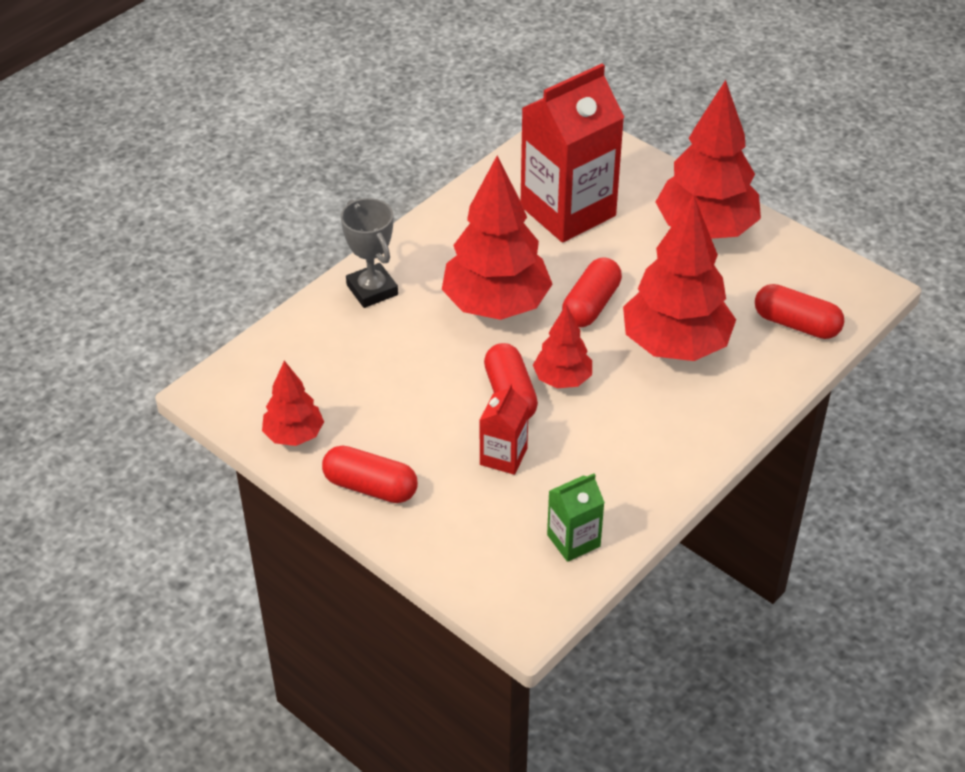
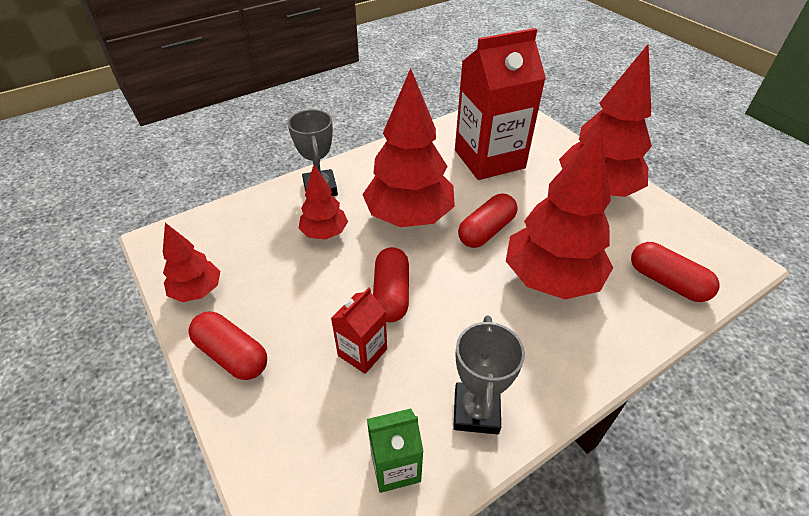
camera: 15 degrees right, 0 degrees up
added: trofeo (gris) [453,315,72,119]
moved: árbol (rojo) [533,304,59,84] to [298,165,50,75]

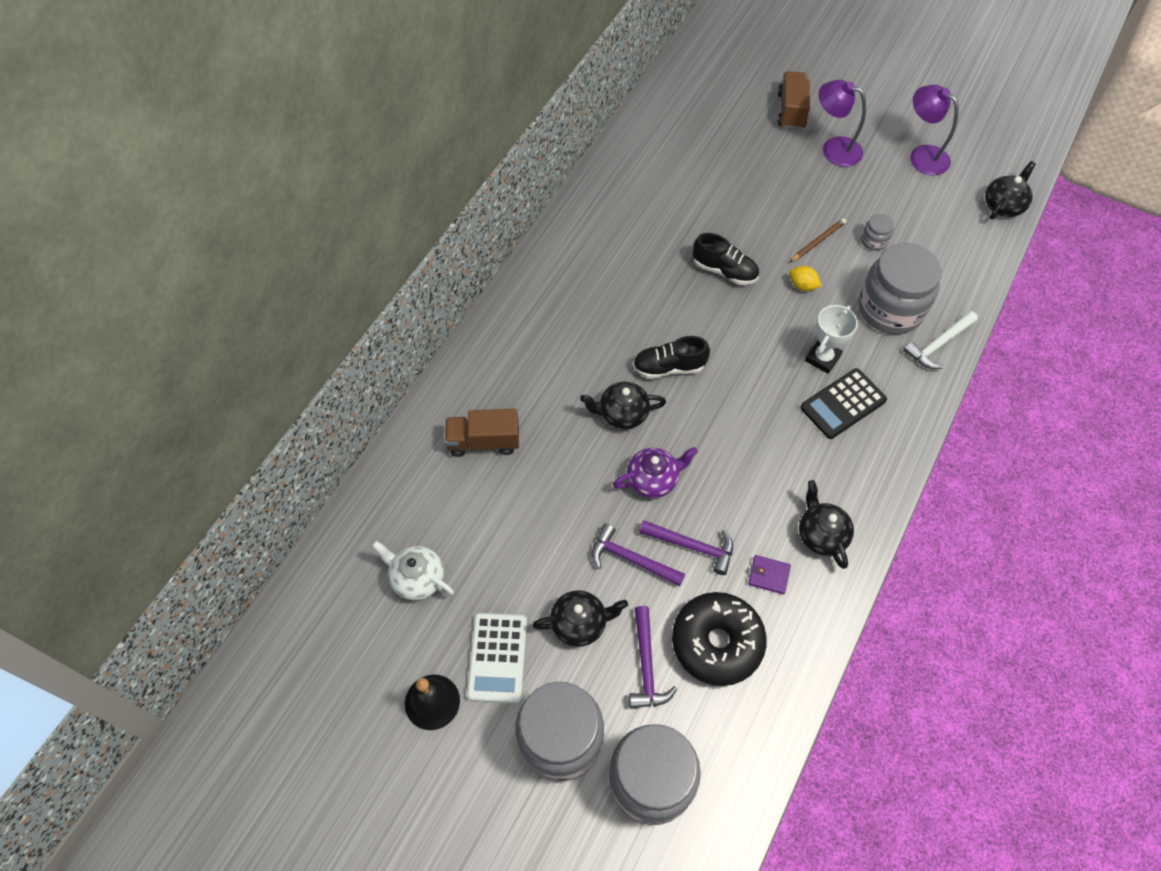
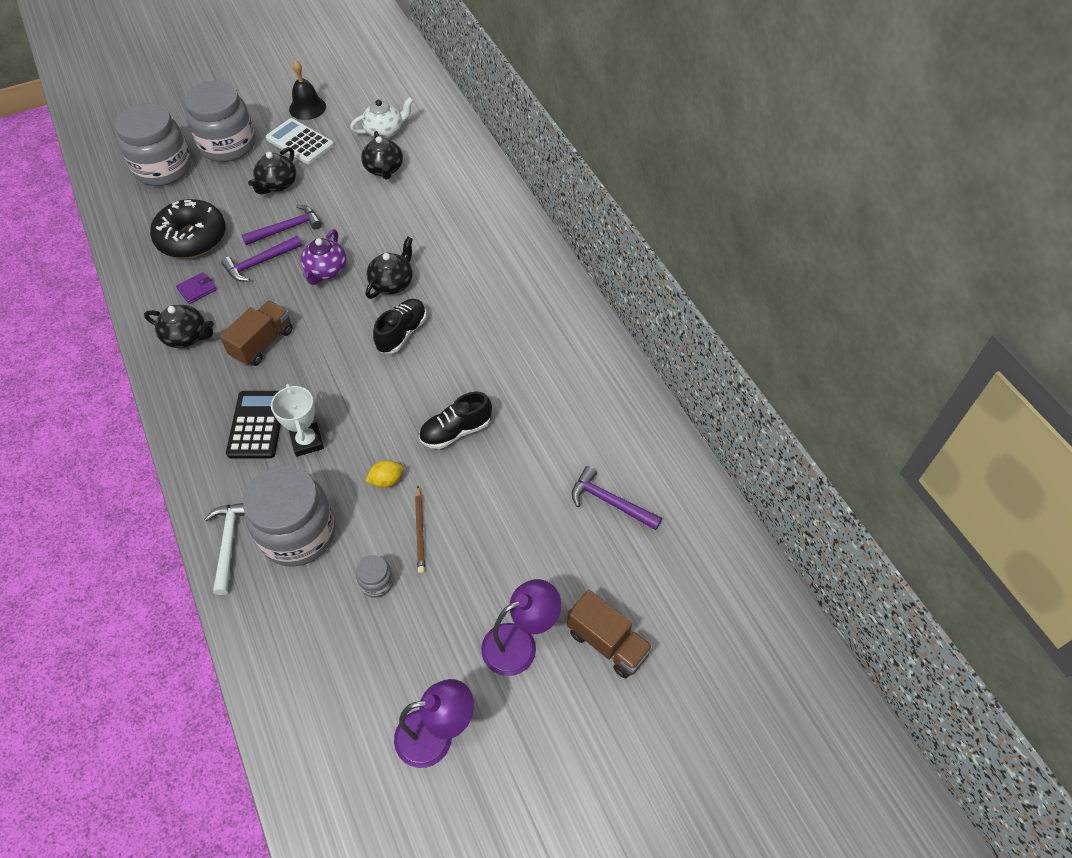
camera: 125 degrees right, 5 degrees down
moved: camión (marrón) [445,409,74,48] to [220,301,73,65]; martillo (morado) [629,606,48,103] to [572,466,90,64]; tetera (negro) [985,161,51,58] to [361,131,42,49]

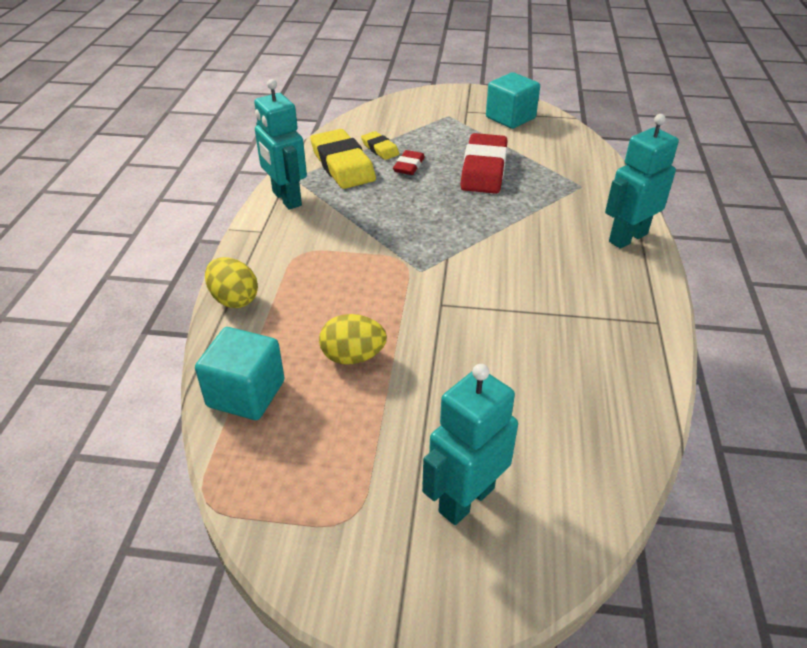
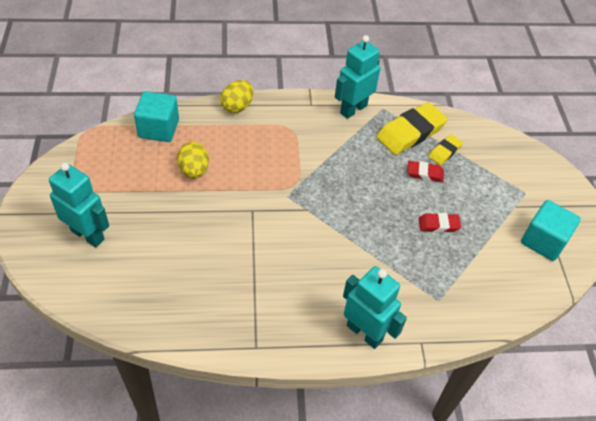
camera: 75 degrees right, 10 degrees up
resized: goma de borrar (rojo) [460,133,48,61] = [419,213,42,19] x0.52

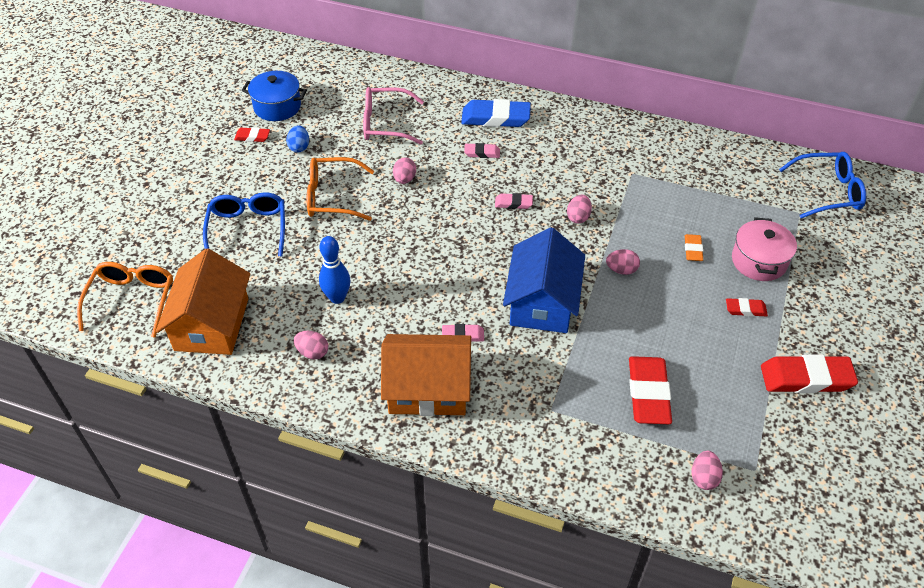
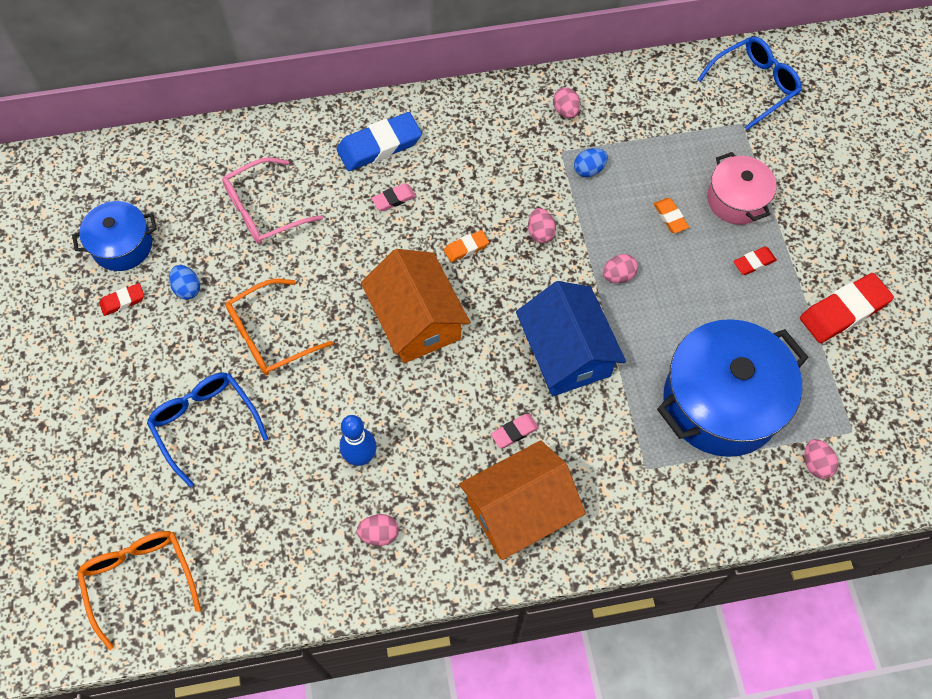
camera: 30 degrees left, 15 degrees up
added: huevo (azul) [574,148,34,29]
moved: casa (naranja) [156,248,94,107] to [361,249,109,114]; huevo (rosa) [393,157,23,27] to [553,87,27,31]
replaced: goma de borrar (rojo) [629,356,43,68] to olla (azul) [657,319,151,138]
recoloured: goma de borrar (rosa) [495,193,38,16] to goma de borrar (naranja) [444,230,45,32]

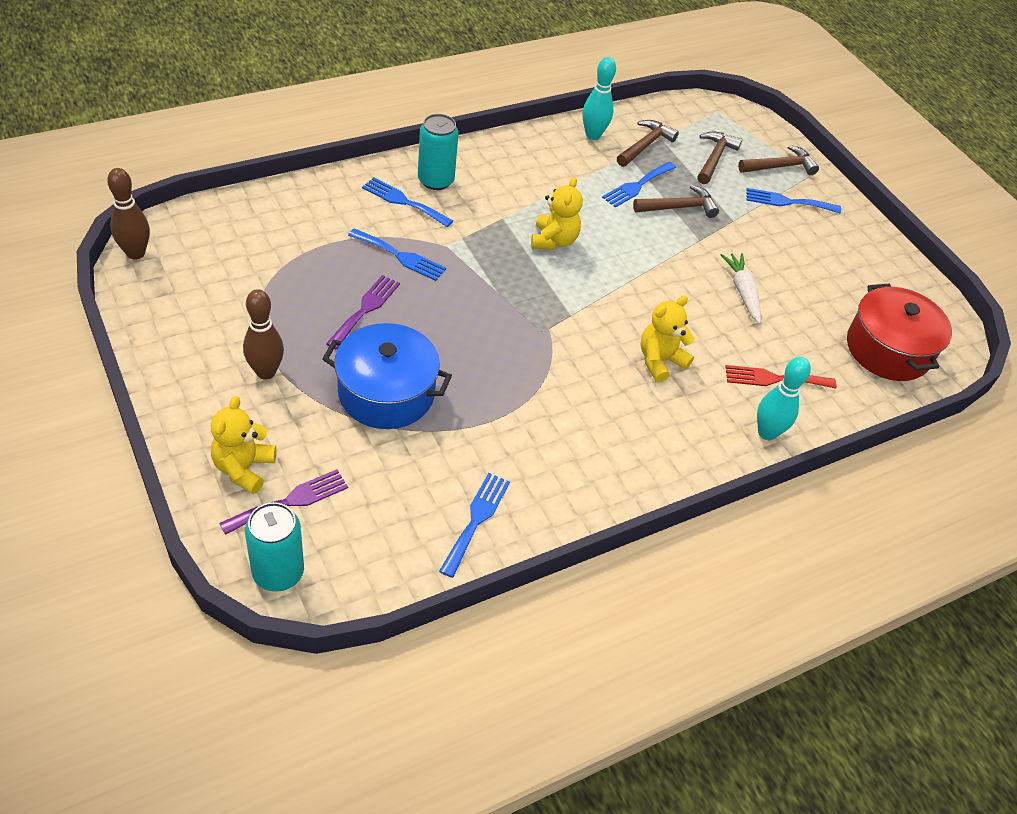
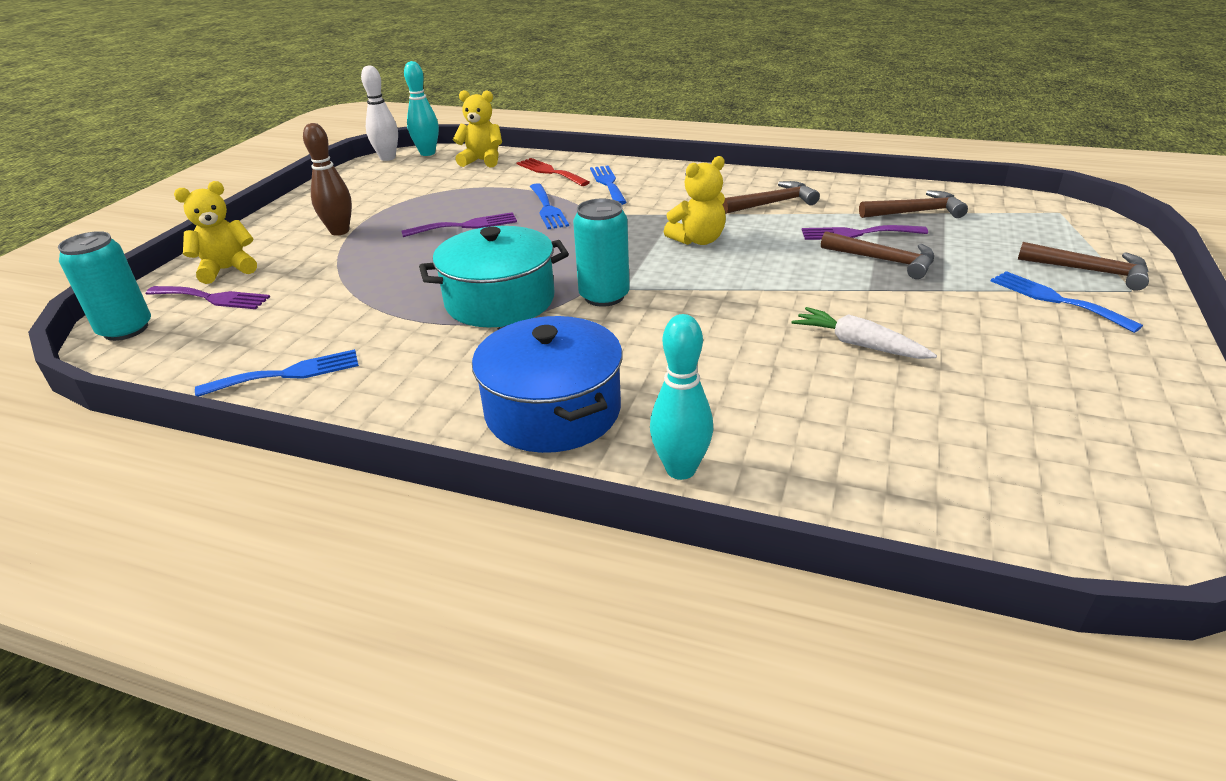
camera: 55 degrees right, 15 degrees down
removed: olla (rojo) [847,283,105,98]
added: olla (turquesa) [419,226,150,101]
moved: olla (azul) [322,323,130,106] to [472,316,151,137]; lata (turquesa) [418,114,41,76] to [573,199,57,108]; bolo (turquesa) [583,57,33,83] to [404,61,35,95]; osito (amarillo) [640,296,55,86] to [453,90,49,77]; martillo (marrón) [697,132,45,52] to [723,181,97,33]; tenedor (rojo) [725,365,112,24] to [517,158,73,28]
recoloured: bolo (marrón) [107,168,43,92] to bolo (blanco) [361,65,37,96]; tenedor (azul) [602,162,74,46] to tenedor (morado) [802,225,126,15]
turned: zanahoria (blanco) [721,253,40,71] = [792,307,145,52] 90 degrees counterclockwise

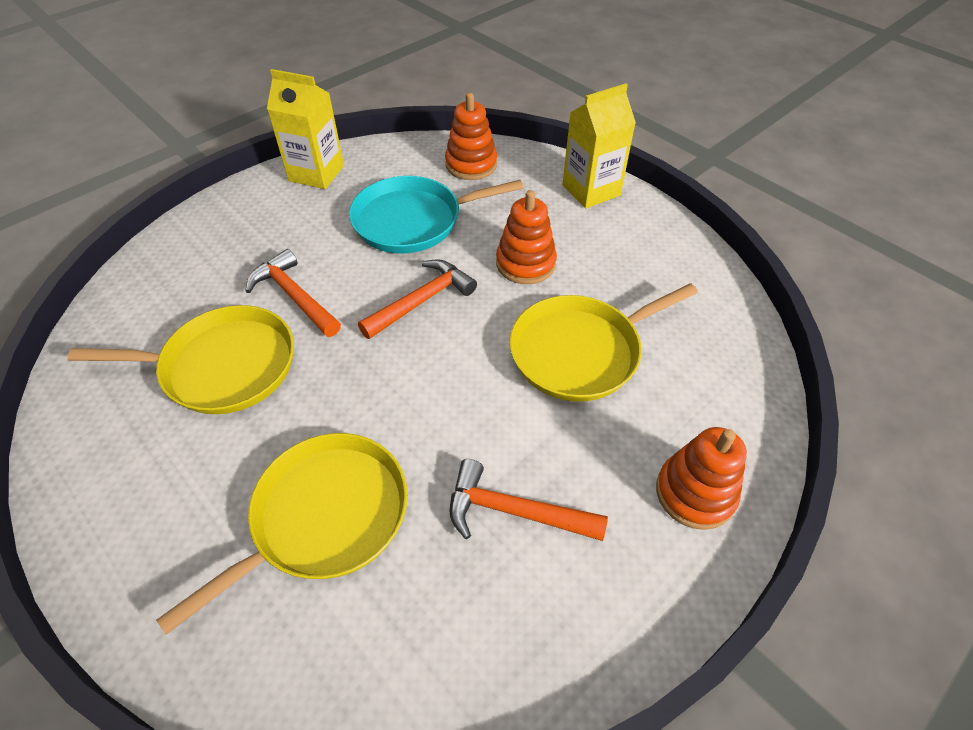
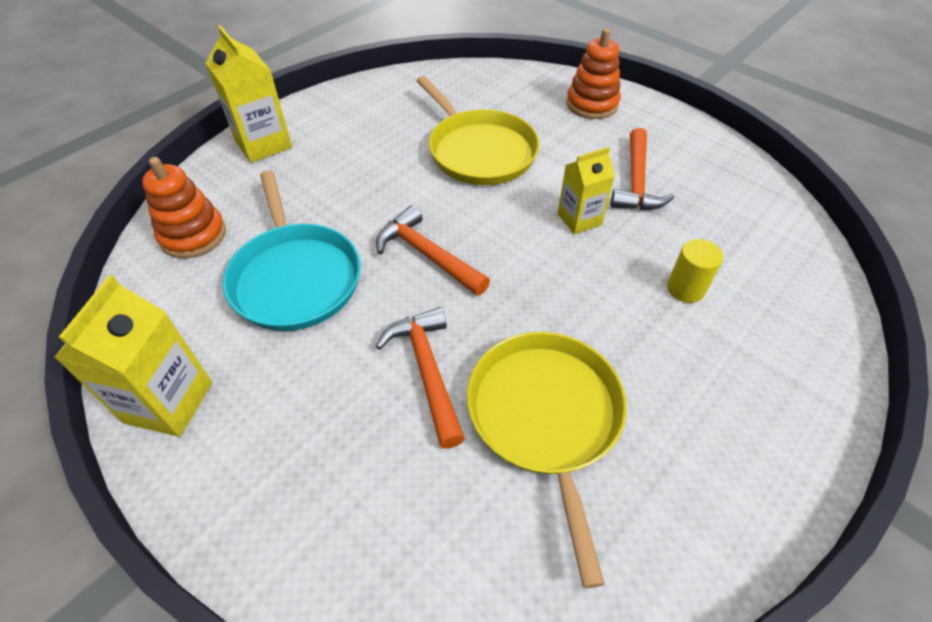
camera: 95 degrees left, 0 degrees up
removed: juguete apilable (naranja) [496,190,61,94]
added: cartón de leche (amarillo) [558,147,57,87]
replaced: sartén (amarillo) [156,433,252,202] to cilindro (amarillo) [667,239,56,64]
turned: martillo (naranja) [246,249,95,88] = [376,307,89,142] 120 degrees clockwise

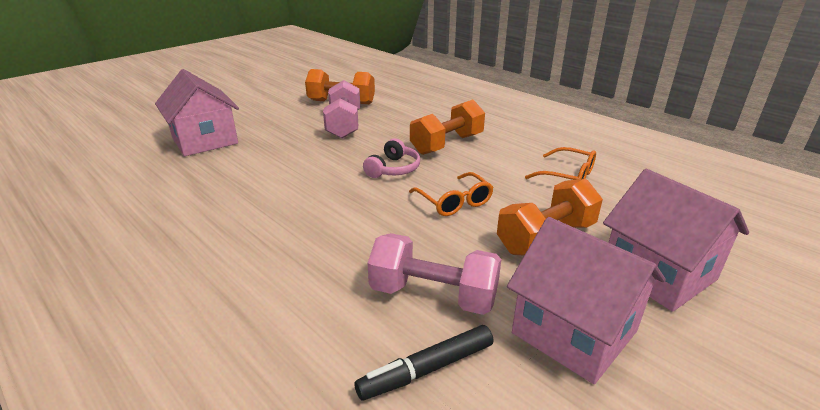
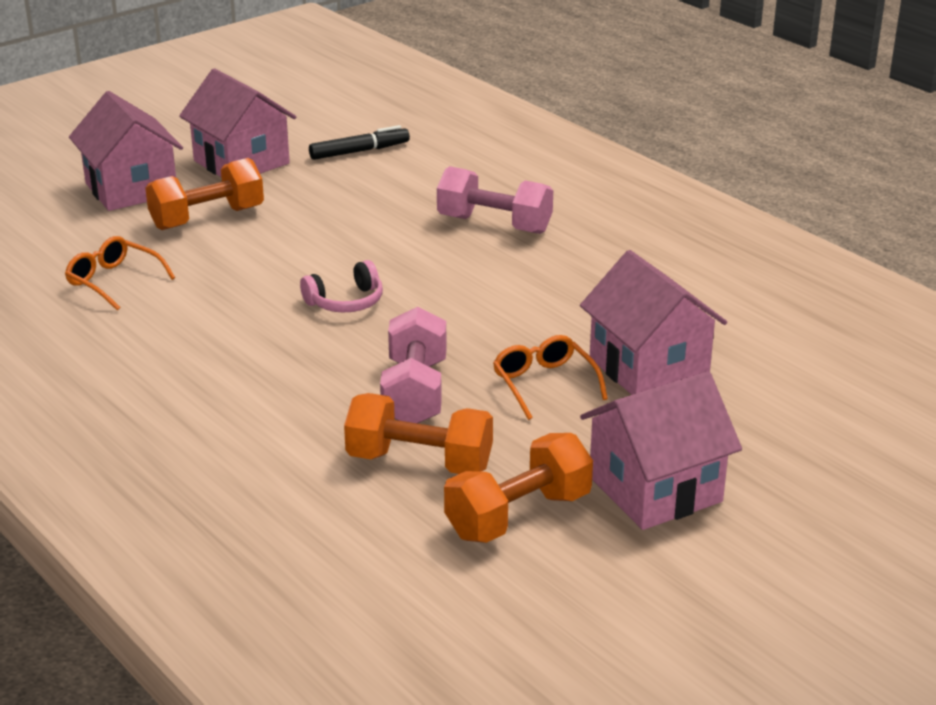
camera: 175 degrees left, 0 degrees up
added: casa (rosa) [580,371,162,159]
moved: mancuerna (rosa) [368,233,133,82] to [437,166,116,68]; gafas (naranja) [409,172,85,44] to [493,335,115,85]; mancuerna (naranja) [410,99,75,56] to [444,433,149,110]
turned: auriculares (rosa) [363,138,57,40] = [300,260,83,53] 150 degrees counterclockwise

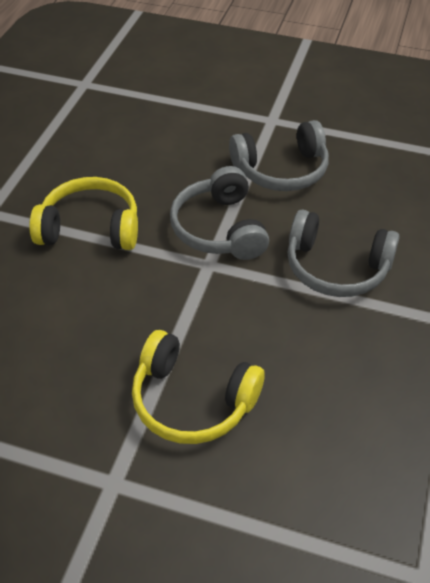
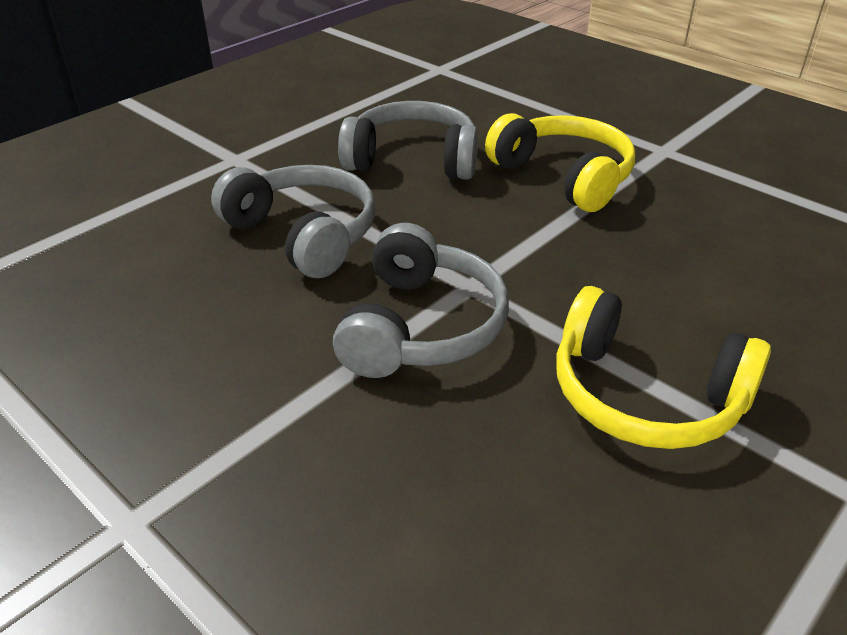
camera: 155 degrees left, 10 degrees down
moved: auriculares (gris) [229,120,100,71] to [338,101,140,79]

